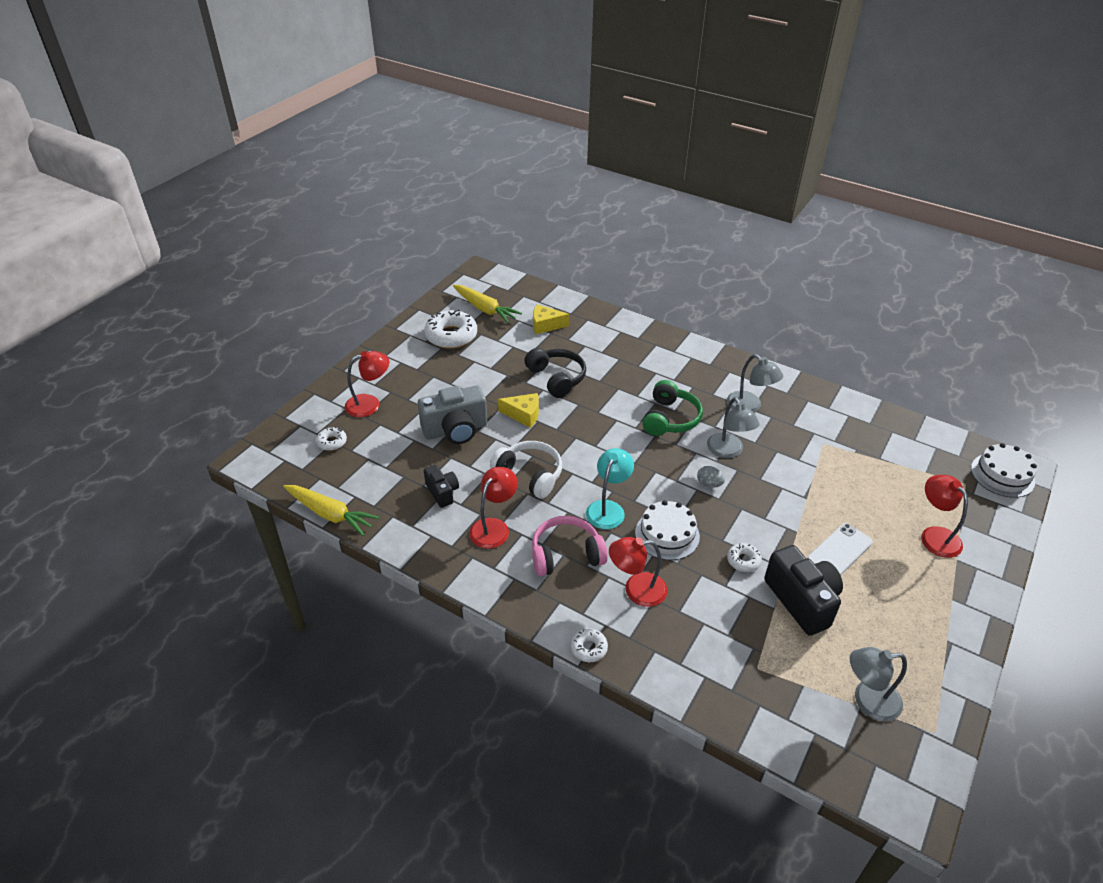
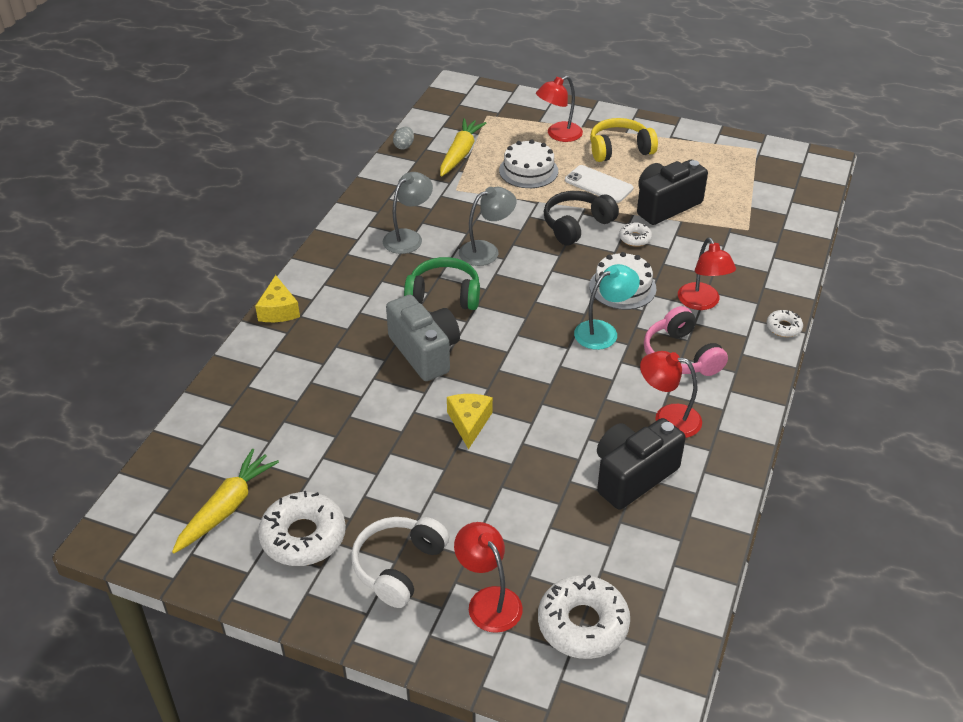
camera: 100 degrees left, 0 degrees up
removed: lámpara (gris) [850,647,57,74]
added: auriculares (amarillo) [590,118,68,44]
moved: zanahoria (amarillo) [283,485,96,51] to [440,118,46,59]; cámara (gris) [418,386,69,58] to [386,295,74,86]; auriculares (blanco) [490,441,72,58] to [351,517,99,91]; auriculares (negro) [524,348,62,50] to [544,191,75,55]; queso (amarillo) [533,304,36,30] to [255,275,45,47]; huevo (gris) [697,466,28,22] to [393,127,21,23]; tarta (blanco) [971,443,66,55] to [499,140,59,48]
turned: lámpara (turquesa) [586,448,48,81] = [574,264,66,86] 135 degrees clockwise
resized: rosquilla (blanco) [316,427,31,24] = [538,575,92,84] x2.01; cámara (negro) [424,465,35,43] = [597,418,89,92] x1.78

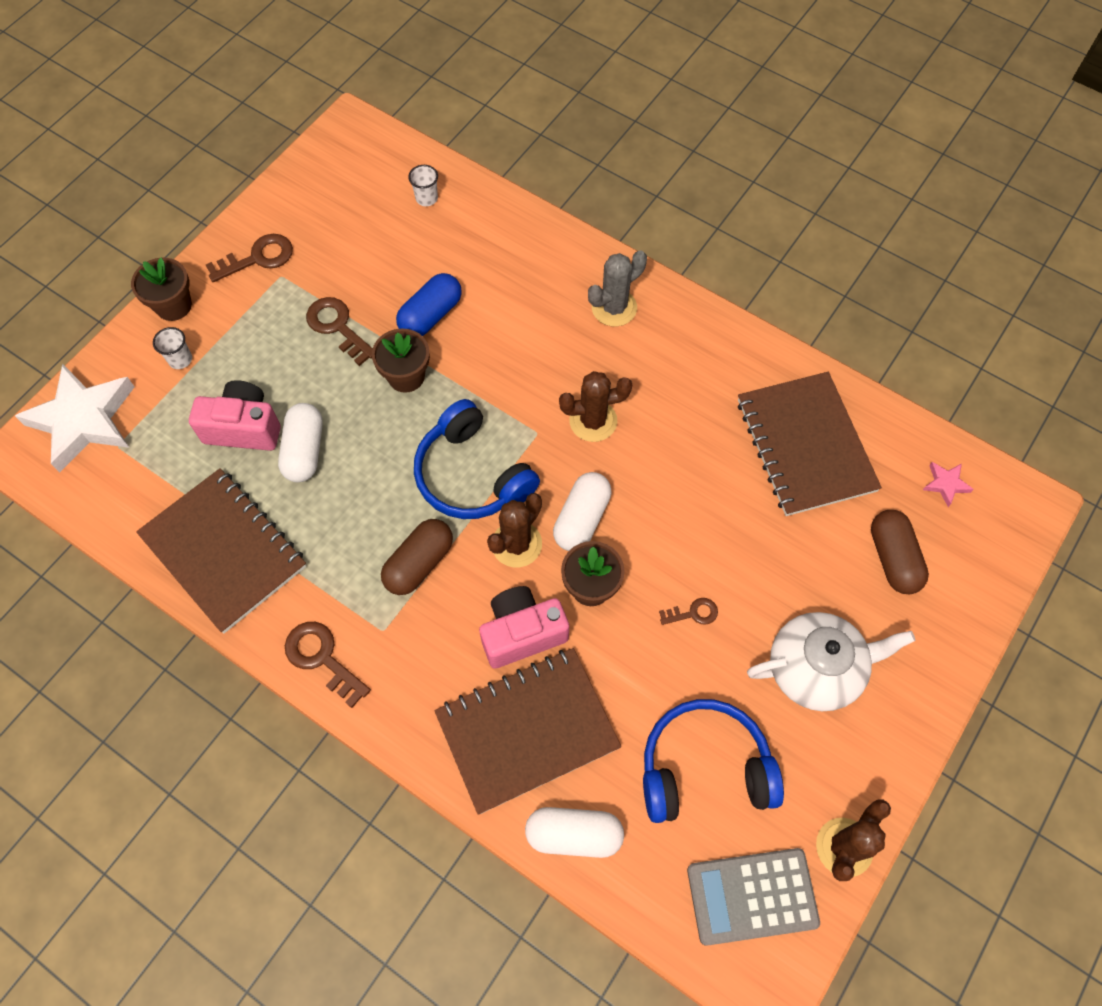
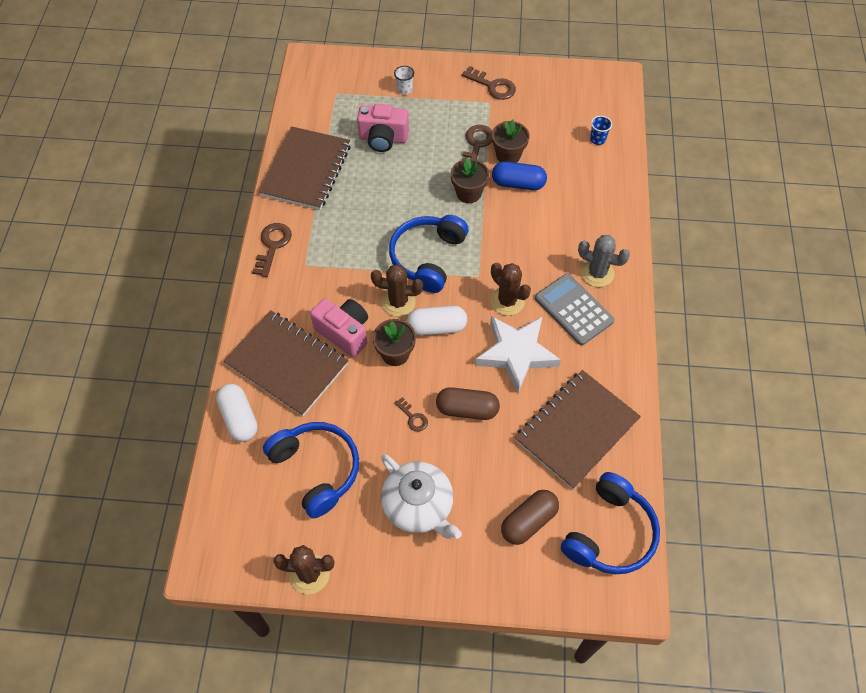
camera: 60 degrees right, 5 degrees down
removed: cápsula (blanco) [278,403,45,79]
moved: estrella (blanco) [15,363,119,109] to [475,316,86,77]; maceta (marrón) [131,258,61,63] to [492,119,38,44]; cápsula (marrón) [381,519,72,76] to [436,387,64,33]; calculadora (gris) [687,848,133,98] to [535,274,80,71]
replaced: estrella (rosa) [923,462,51,45] to auriculares (azul) [561,472,99,102]
recoloured: vaso (blanco) [408,165,30,41] to vaso (azul) [590,116,22,29]
turned: cámara (rosa) [189,380,92,71] = [357,104,52,48] 120 degrees clockwise

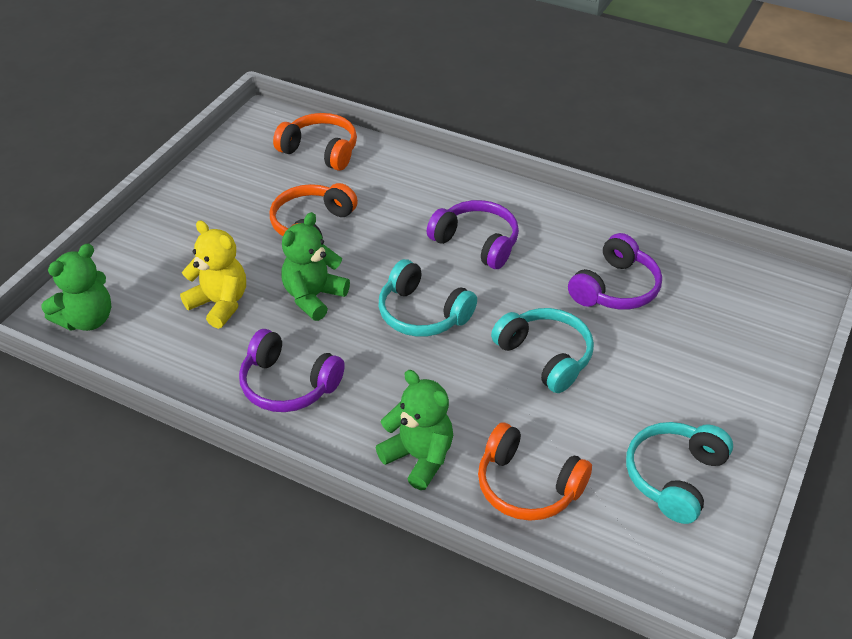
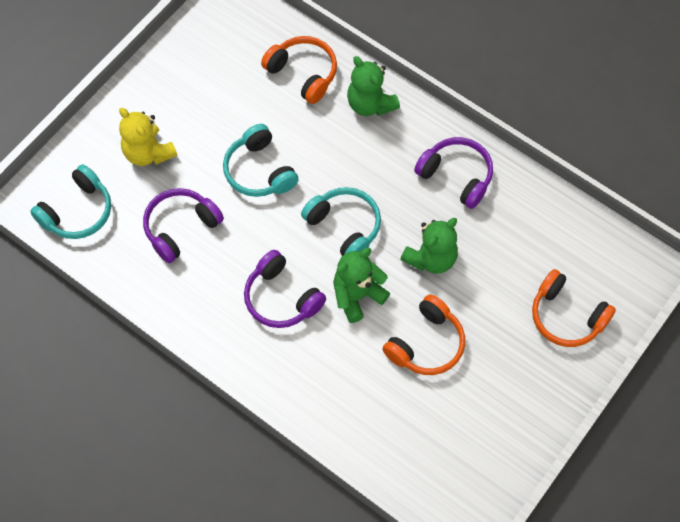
camera: 170 degrees left, 20 degrees up
moved: osito (verde) [42,244,70,87] to [333,248,57,75]; osito (amarillo) [180,220,66,109] to [119,108,58,58]; auriculares (naranja) [273,113,84,58] to [532,269,84,78]; auriculares (turquesa) [626,422,107,102] to [30,164,81,75]

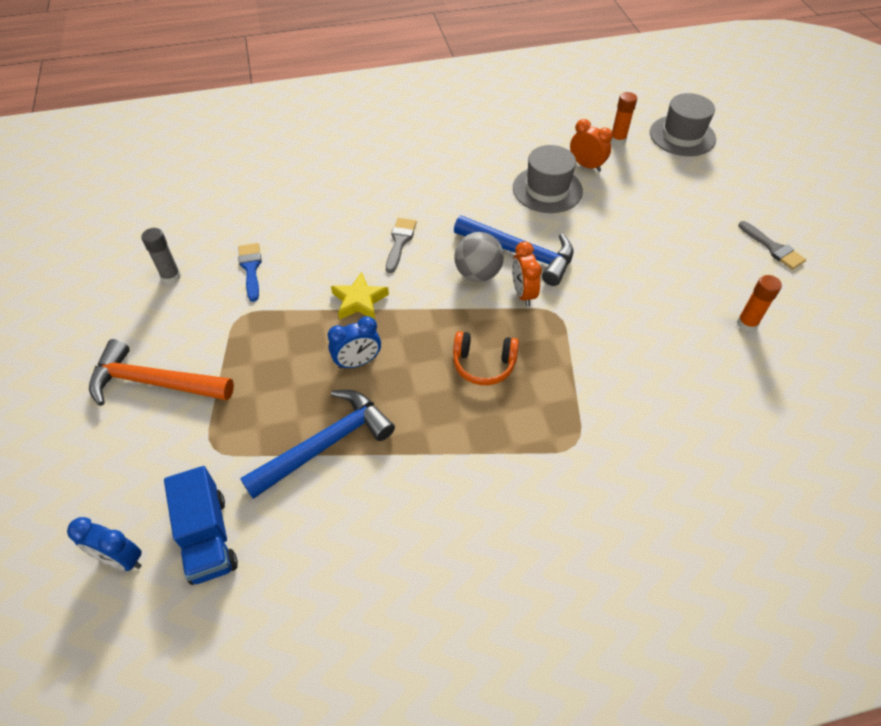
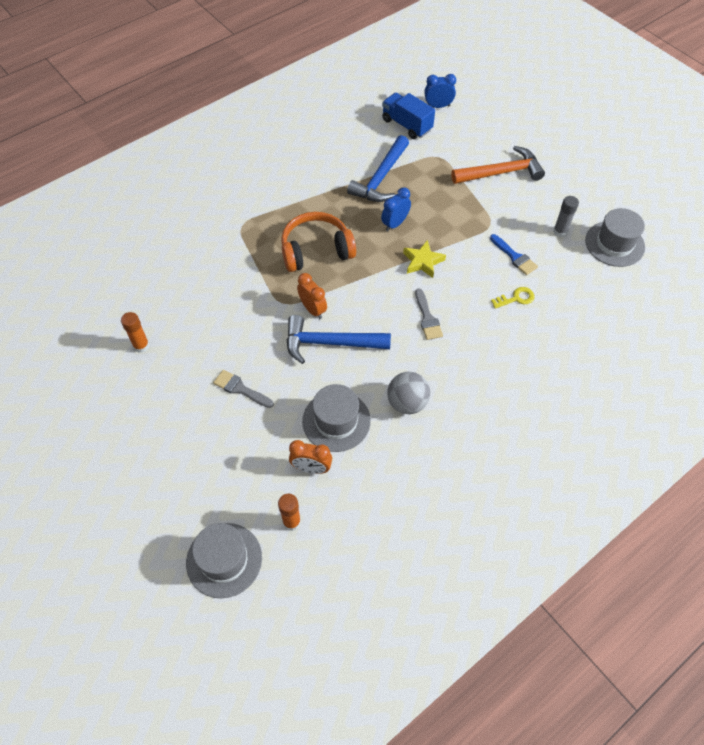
camera: 155 degrees right, 5 degrees up
added: llave (amarillo) [491,287,44,22]; sombrero (gris) [585,208,60,59]
moved: pelota (gris) [454,232,50,50] to [387,372,43,42]; pincel (gris) [738,221,68,49] to [213,370,61,38]
resized: auriculares (naranja) [453,331,66,54] = [281,212,75,60] x1.59

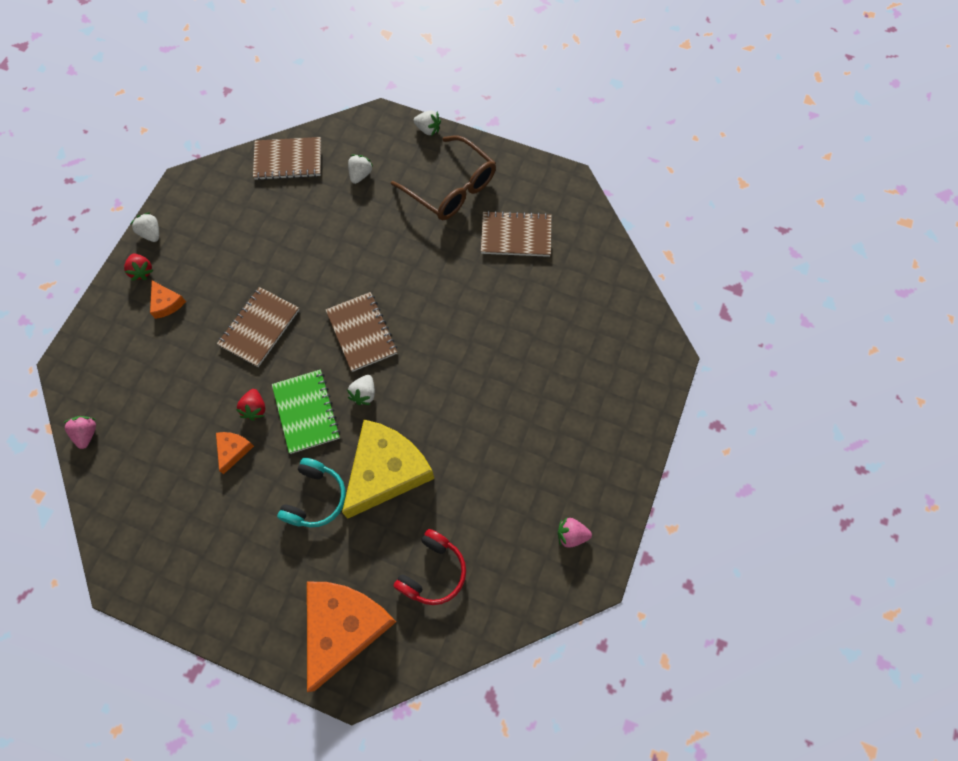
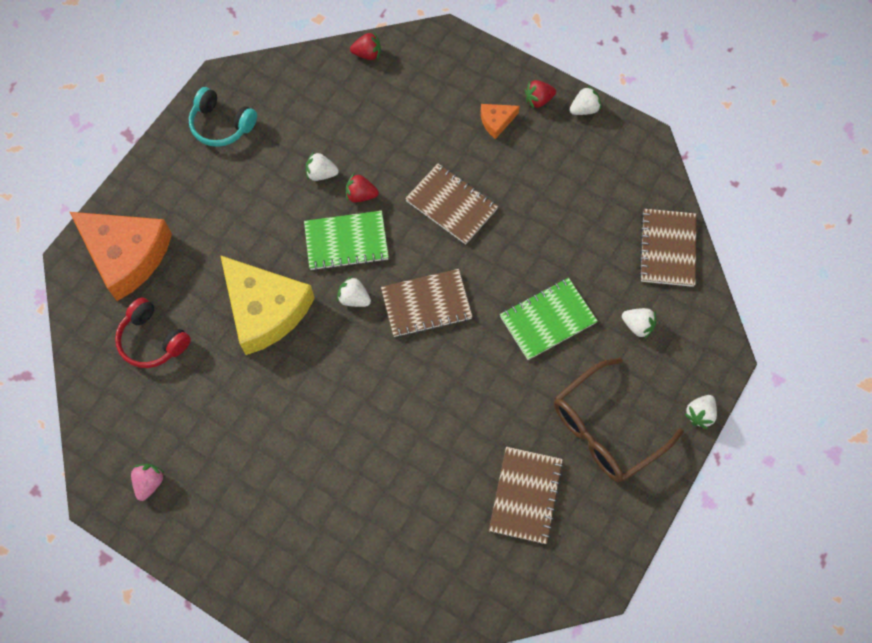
camera: 100 degrees right, 0 degrees up
added: cuaderno (verde) [500,278,98,82]
moved: auriculares (turquesa) [277,458,69,69] to [189,87,68,60]
replaced: queso (naranja) [216,432,38,42] to fresa (blanco) [306,152,33,29]
recoloured: fresa (rosa) [63,416,33,33] to fresa (rojo) [350,33,31,27]

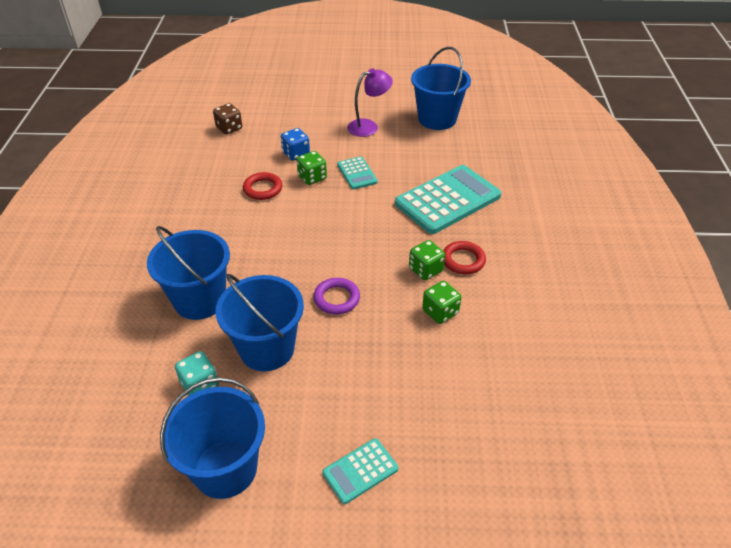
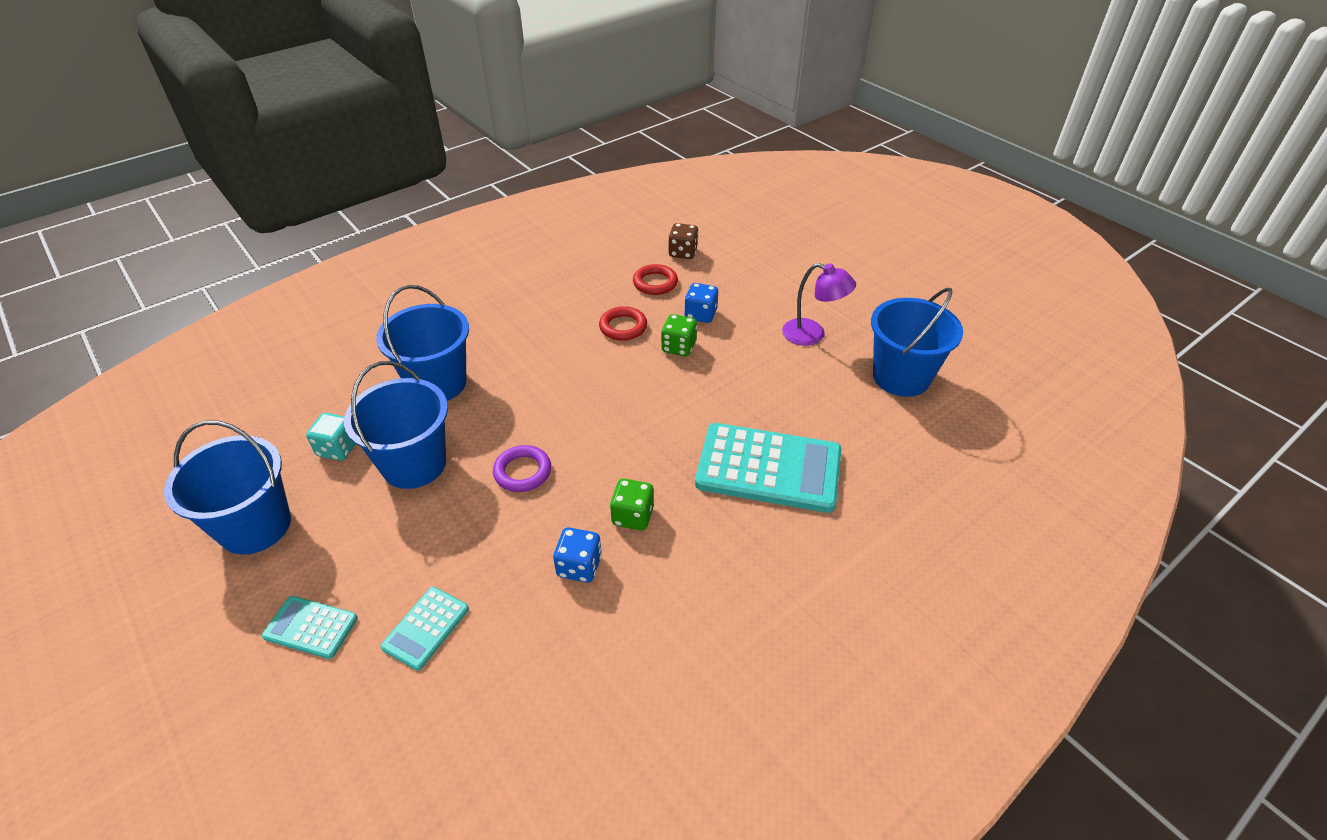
camera: 50 degrees right, 0 degrees up
moved: calculadora (turquesa) [337,157,41,32] to [380,587,89,84]; anillo (rojo) [443,241,43,33] to [633,264,45,31]
recoloured: dado (verde) [422,281,39,43] to dado (azul) [553,527,49,56]

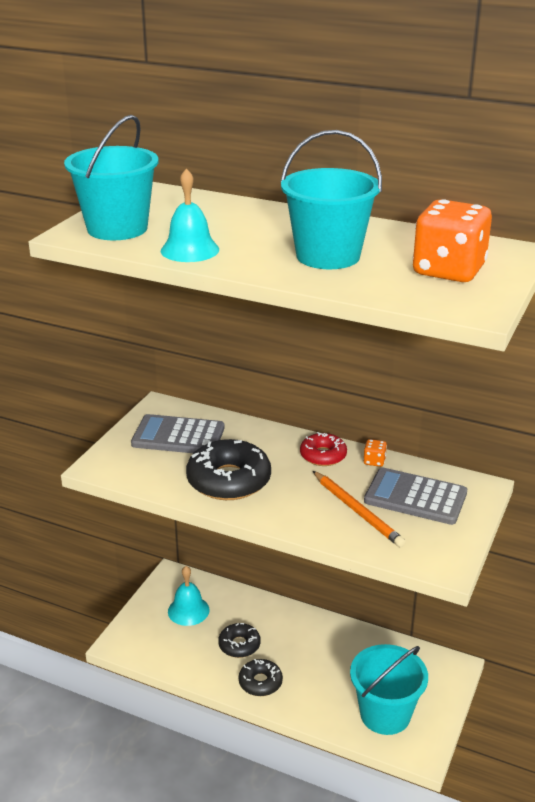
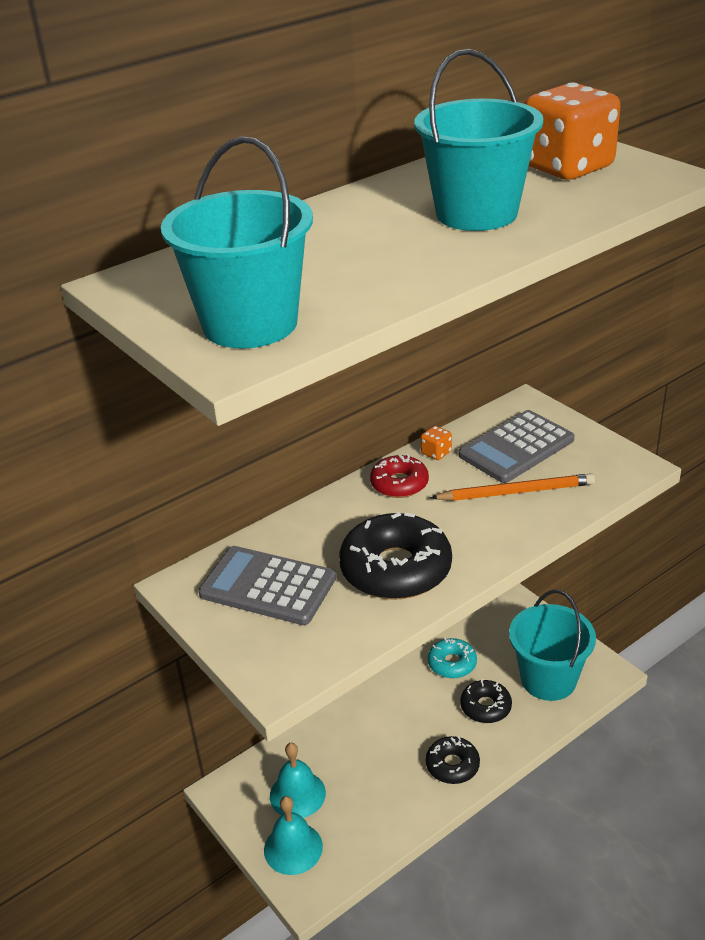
camera: 60 degrees left, 5 degrees up
added: rosquilla (turquesa) [428,638,49,40]
moved: campana (turquesa) [161,169,58,93] to [264,796,59,79]; rosquilla (negro) [218,623,43,35] to [460,679,52,44]
turned: calculadora (gris) [131,414,94,39] = [198,546,138,79] 75 degrees clockwise

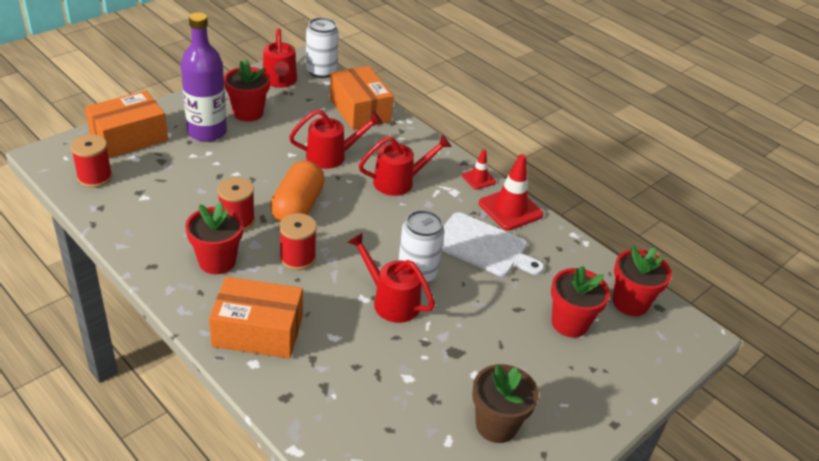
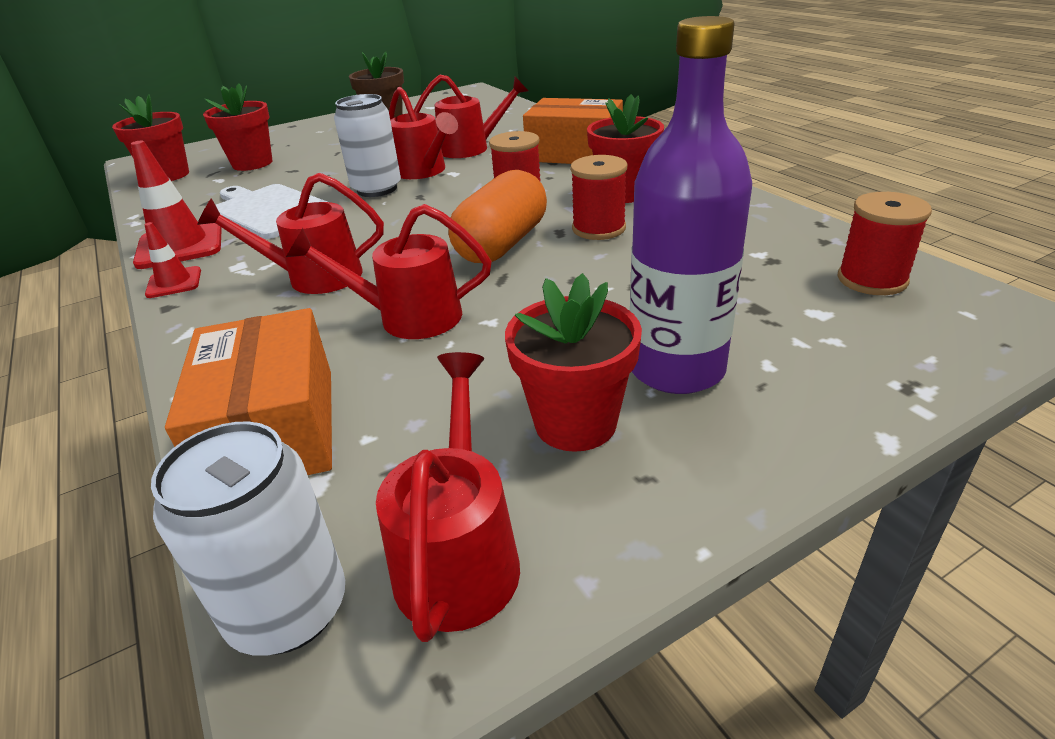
camera: 160 degrees left, 5 degrees down
removed: caja (naranja) [85,91,83,67]
added: regadera (rojo) [414,74,114,84]

